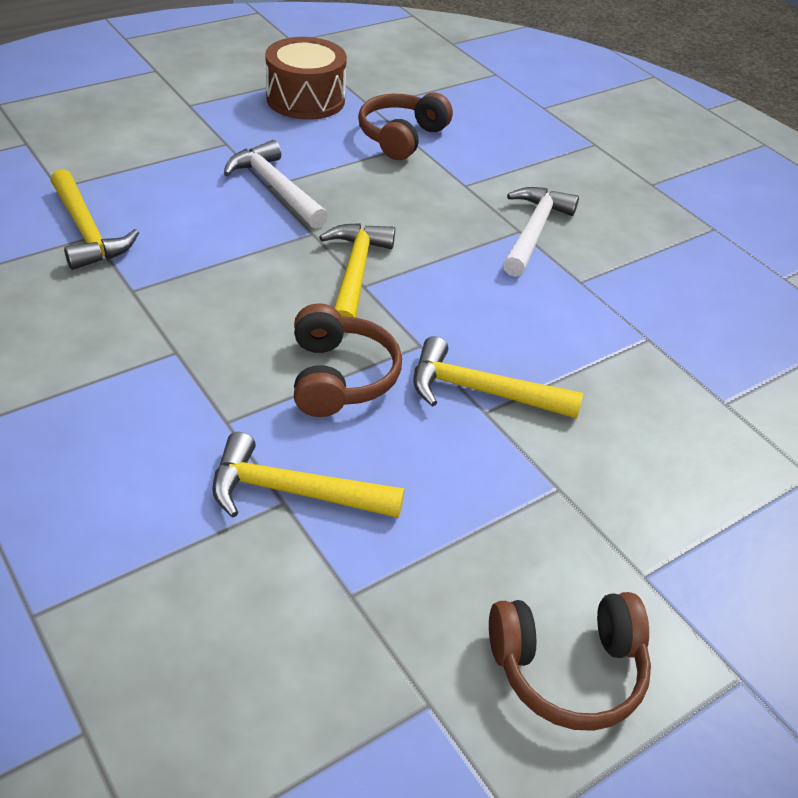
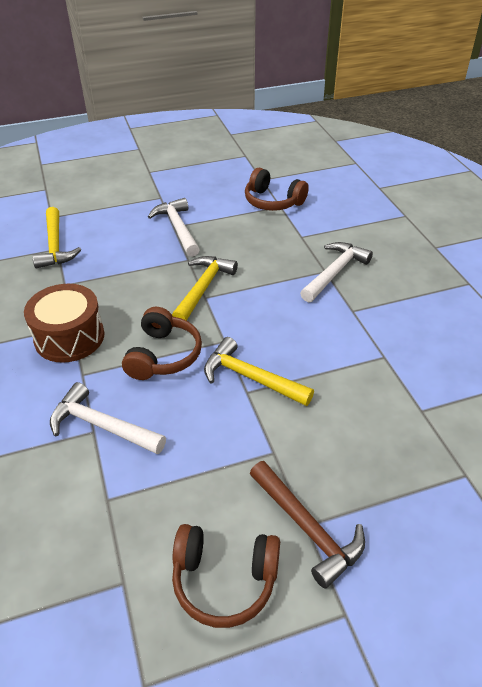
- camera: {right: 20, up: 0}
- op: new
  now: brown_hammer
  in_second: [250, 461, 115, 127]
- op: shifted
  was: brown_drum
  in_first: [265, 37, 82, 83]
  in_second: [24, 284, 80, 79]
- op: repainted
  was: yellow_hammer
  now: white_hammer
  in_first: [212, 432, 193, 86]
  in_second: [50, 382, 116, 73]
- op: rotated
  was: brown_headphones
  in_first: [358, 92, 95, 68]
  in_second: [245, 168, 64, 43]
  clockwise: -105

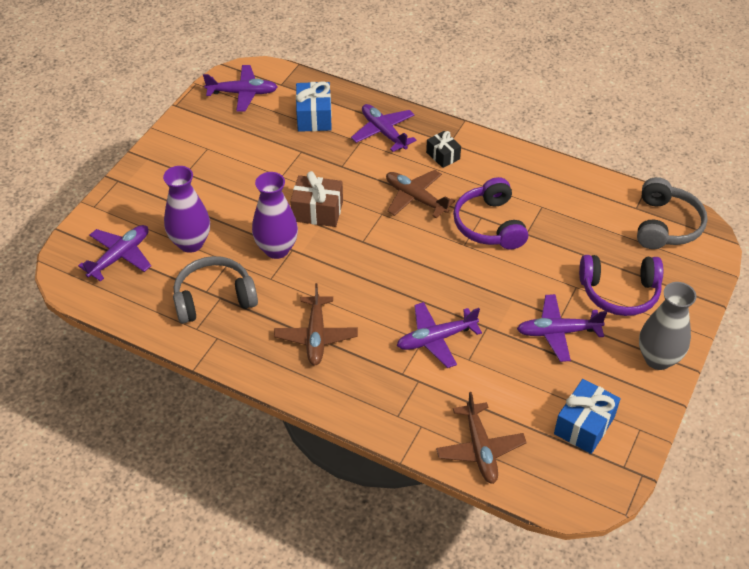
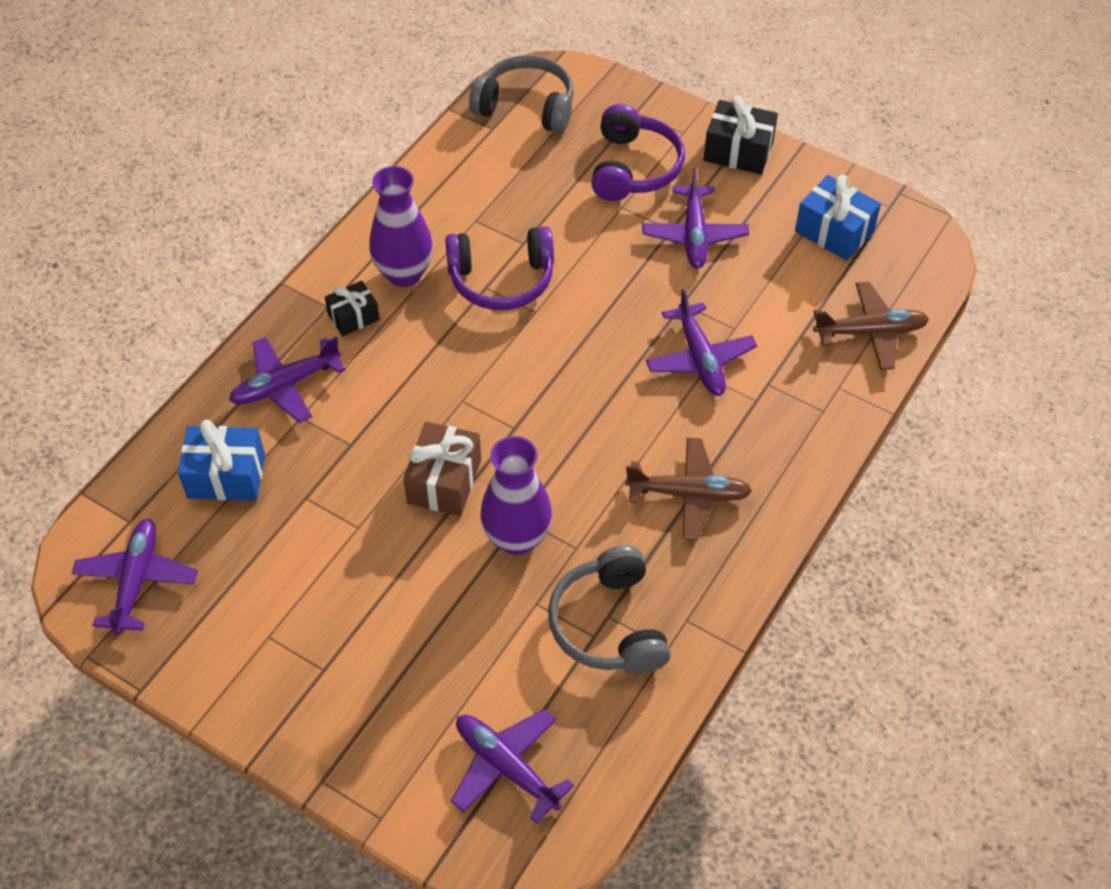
- camera: {right: -85, up: 5}
- op: gone
  was: brown_plane
  in_first: [386, 170, 69, 48]
- op: shifted
  was: purple_vase
  in_first: [163, 166, 47, 87]
  in_second: [369, 166, 64, 121]
- op: swapped
  was: grey_vase
  now: black_gift
  in_first: [639, 282, 58, 88]
  in_second: [704, 95, 74, 79]

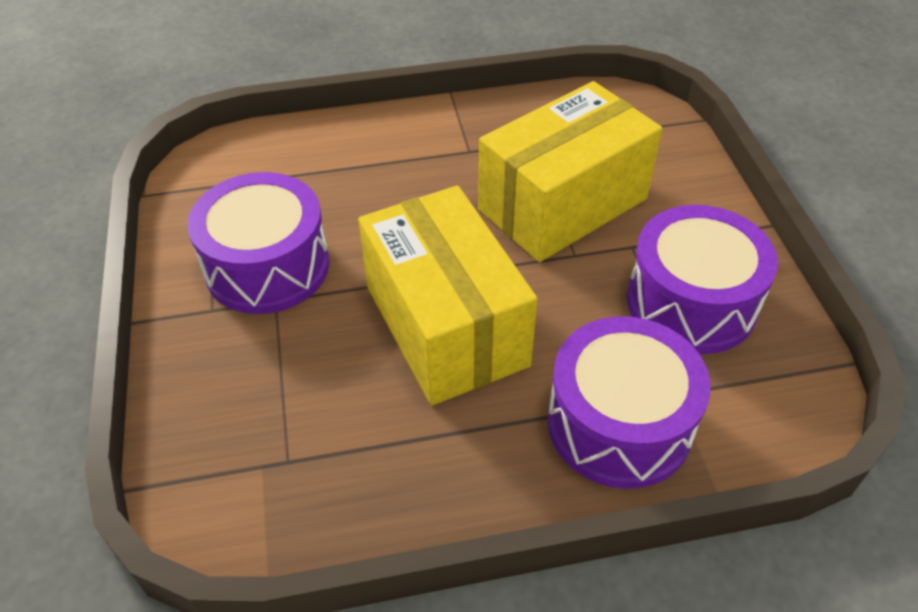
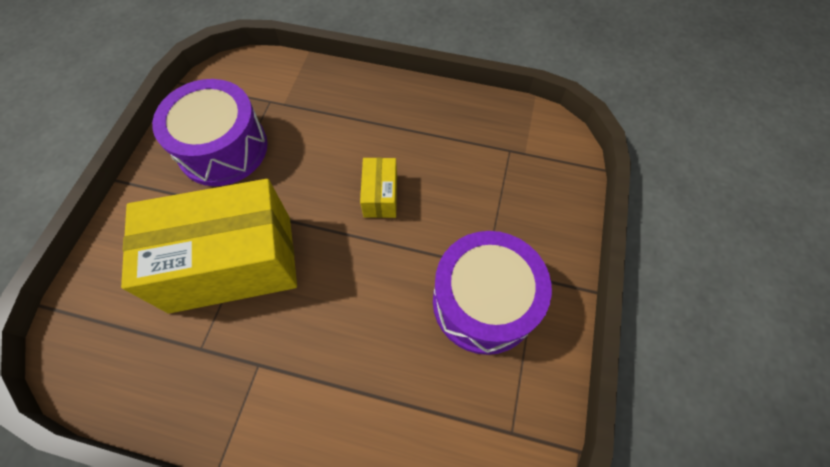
- camera: {right: -155, up: 15}
- op: gone
  was: purple_drum
  in_first: [548, 316, 163, 173]
- op: scaled
  was: yellow_box
  in_first: [358, 186, 180, 219]
  in_second: [360, 158, 37, 60]
  ratio: 0.43

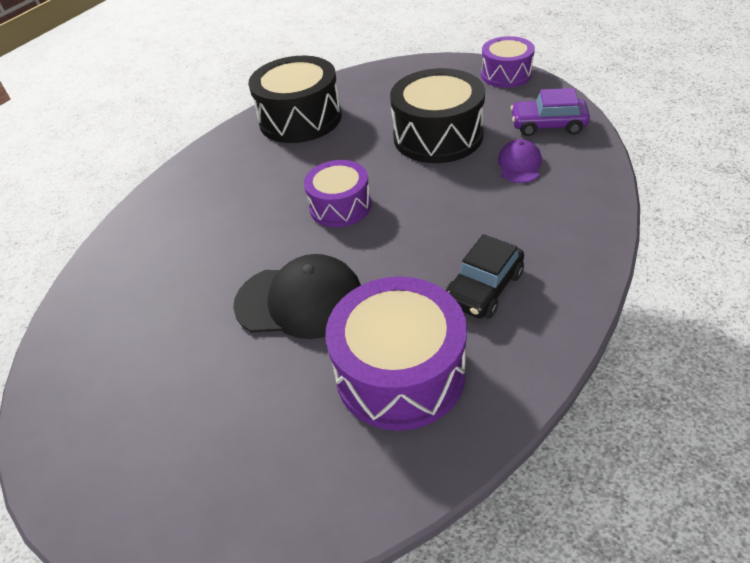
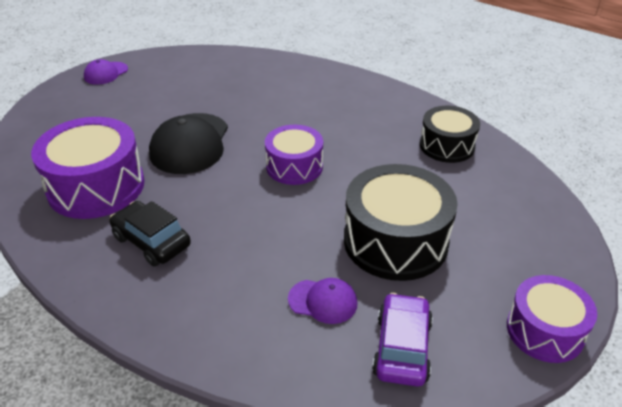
- camera: {right: 90, up: -5}
- op: new
  now: purple_cap
  in_second: [84, 59, 44, 26]
- op: scaled
  was: black_drum
  in_first: [248, 56, 94, 87]
  in_second: [420, 106, 60, 57]
  ratio: 0.63

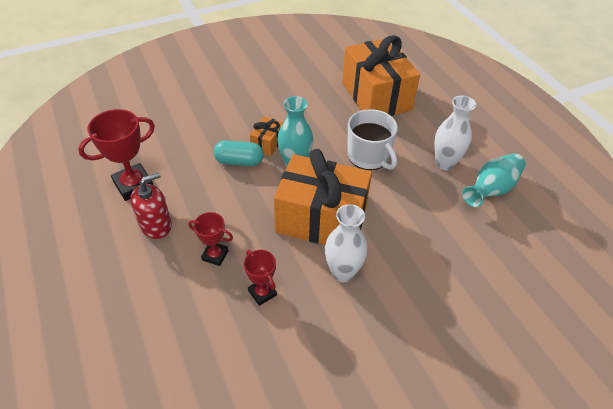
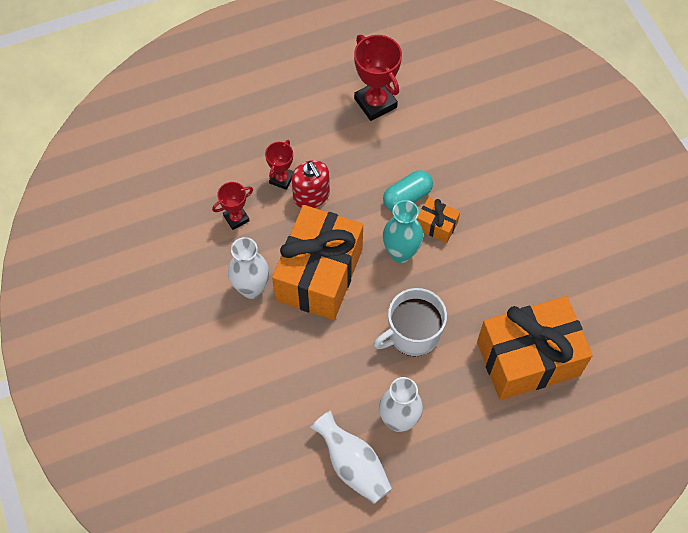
- camera: {right: 95, up: 15}
- op: shifted
  was: red_soap_dispenser
  in_first: [130, 173, 42, 66]
  in_second: [291, 160, 39, 48]
- op: repainted
  was: turquoise_vase
  now: white_vase
  in_first: [462, 153, 64, 54]
  in_second: [310, 411, 82, 93]
- op: rotated
  was: turquoise_capsule
  in_first: [214, 140, 50, 26]
  in_second: [383, 170, 50, 41]
  clockwise: 45

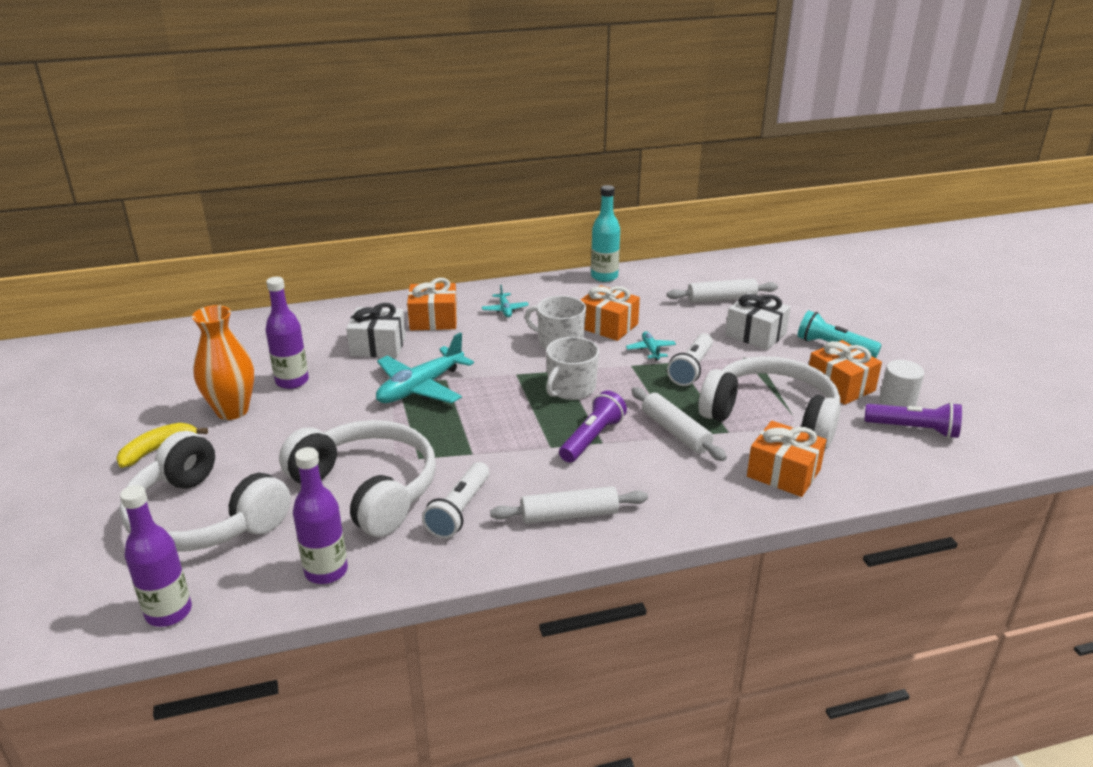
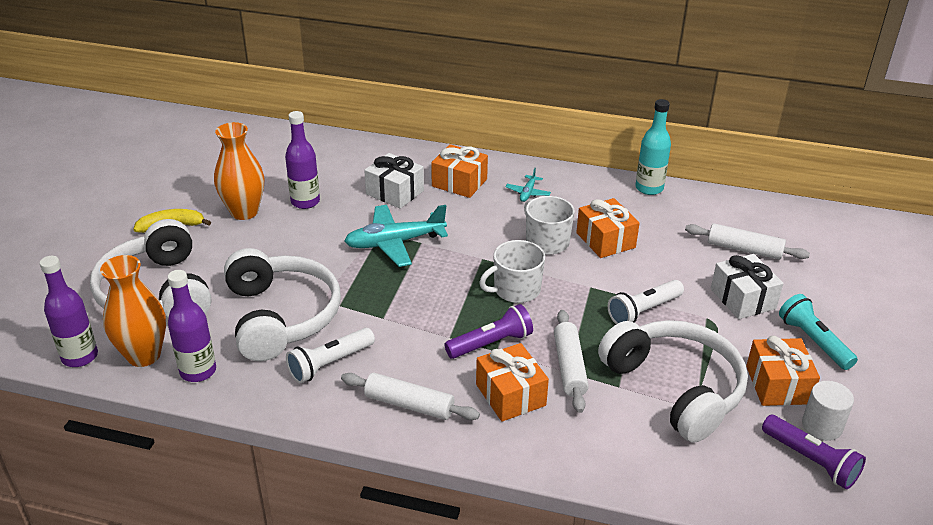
- camera: {right: 30, up: 5}
- op: gone
  was: turquoise_plane
  in_first: [626, 331, 50, 30]
- op: new
  now: orange_vase
  in_second: [100, 255, 66, 112]
- op: shifted
  was: orange_gift
  in_first: [747, 421, 79, 76]
  in_second: [476, 343, 73, 79]

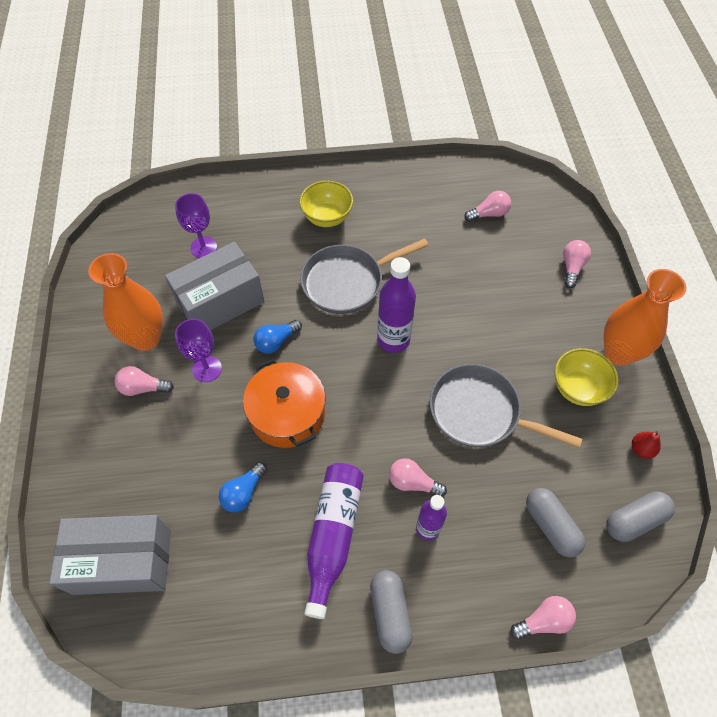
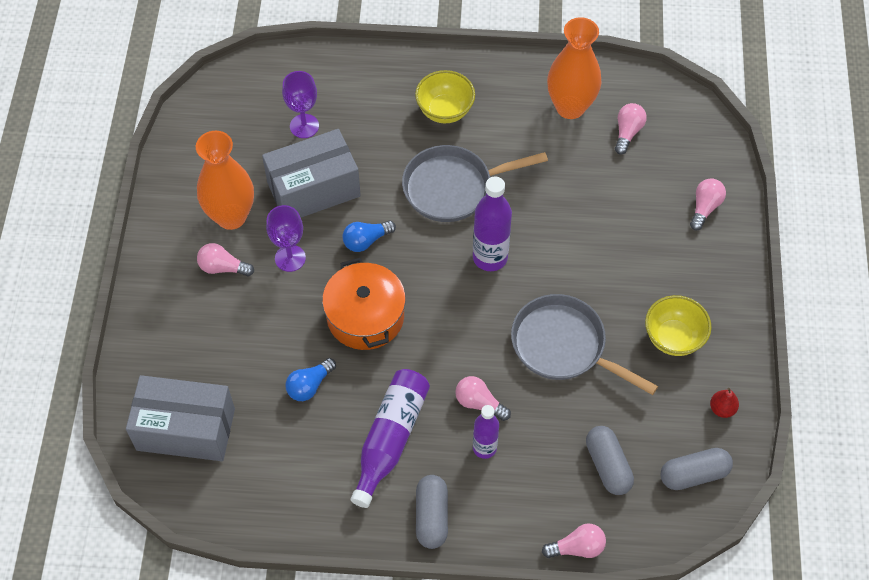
- camera: {right: 10, up: 0}
- op: shifted
  was: orange_vase
  in_first: [604, 269, 82, 97]
  in_second: [547, 17, 54, 102]
- op: rotated
  was: pink_light_bulb
  in_first: [464, 191, 47, 31]
  in_second: [615, 103, 32, 52]
  clockwise: -60

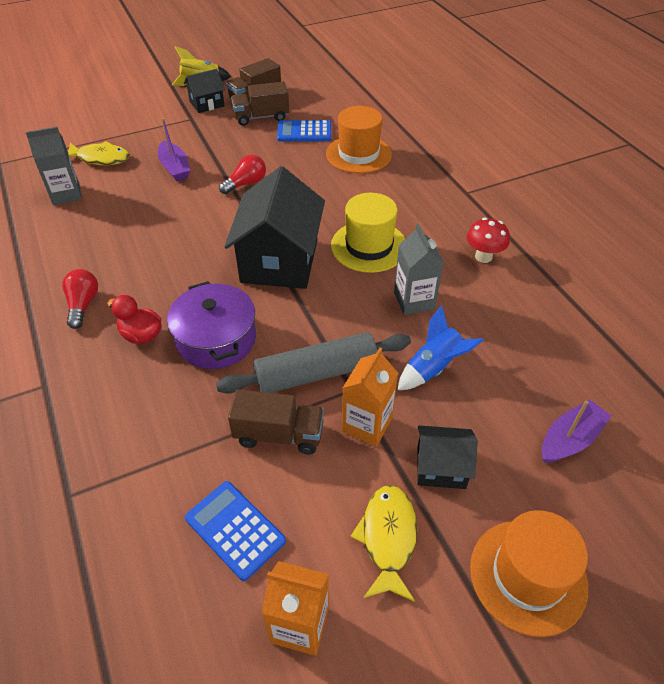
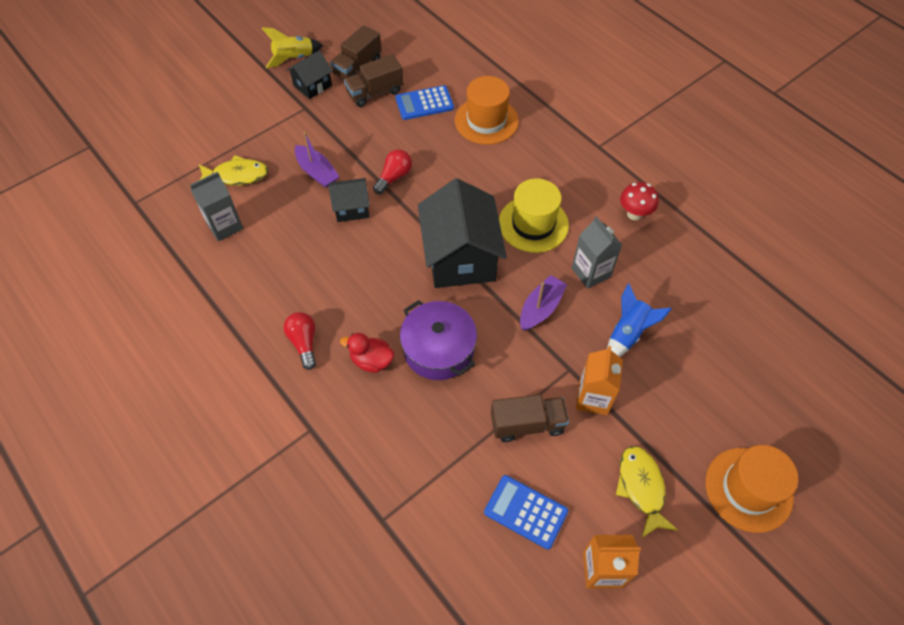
- camera: {right: -15, up: 10}
- op: gone
  was: grey_rolling_pin
  in_first: [216, 332, 195, 62]
- op: shifted
  was: black_house
  in_first: [417, 425, 61, 64]
  in_second: [329, 178, 41, 44]
- op: shifted
  was: purple_boat
  in_first: [542, 399, 69, 64]
  in_second: [520, 275, 48, 56]

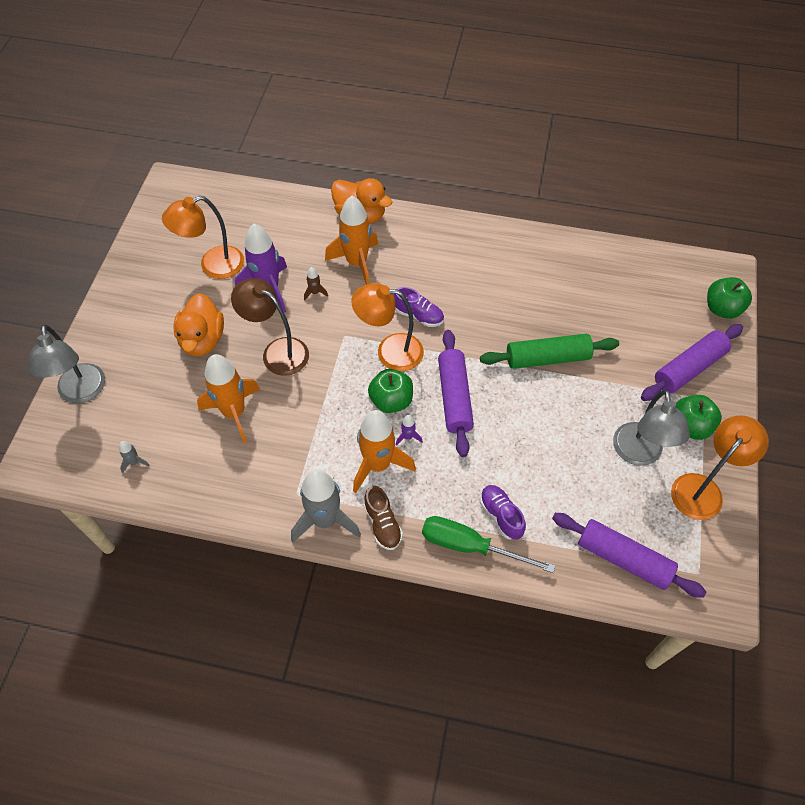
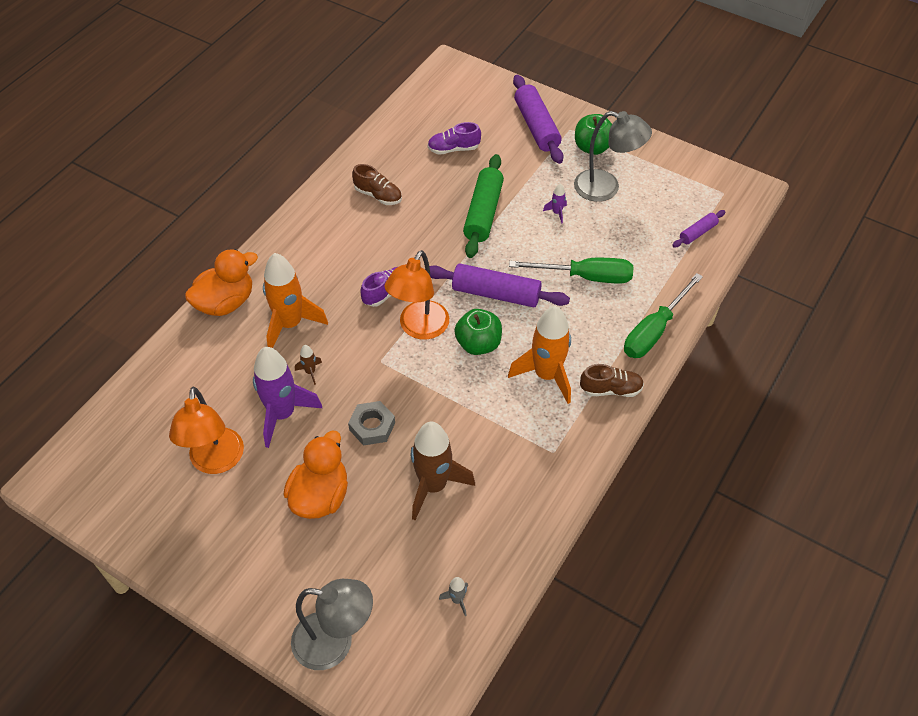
- camera: {right: -70, up: -5}
- op: gone
  was: grey_rocket
  in_first: [291, 469, 70, 73]
- op: gone
  was: orange_lamp
  in_first: [671, 415, 98, 105]
- op: gone
  was: green_apple
  in_first: [707, 277, 45, 42]
- op: new
  now: brown_shoe
  in_second: [352, 164, 50, 41]
- op: new
  now: green_screwdriver
  in_second: [509, 258, 124, 25]
- op: shifted
  was: purple_rocket
  in_first: [396, 415, 27, 31]
  in_second: [543, 183, 24, 41]
- op: shifted
  was: purple_shoe
  in_first: [480, 485, 46, 55]
  in_second: [428, 122, 53, 33]
- op: swapped
  was: brown_lamp
  now: grey_nut
  in_first: [231, 278, 78, 98]
  in_second: [348, 401, 47, 45]
- op: repainted
  was: orange_rocket
  now: brown_rocket
  in_first: [197, 354, 63, 89]
  in_second: [410, 422, 65, 98]
- op: rotated
  was: orange_duck
  in_first: [173, 293, 51, 64]
  in_second: [284, 431, 64, 88]
  clockwise: -90
- op: scaled
  was: purple_rolling_pin
  in_first: [552, 513, 154, 85]
  in_second: [672, 210, 53, 37]
  ratio: 0.52

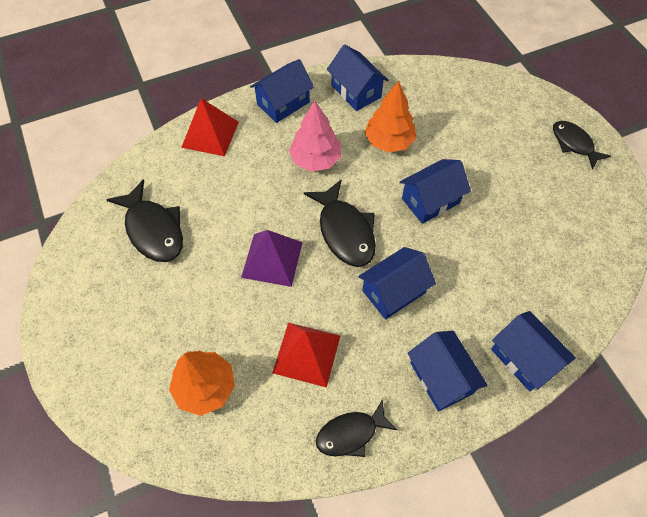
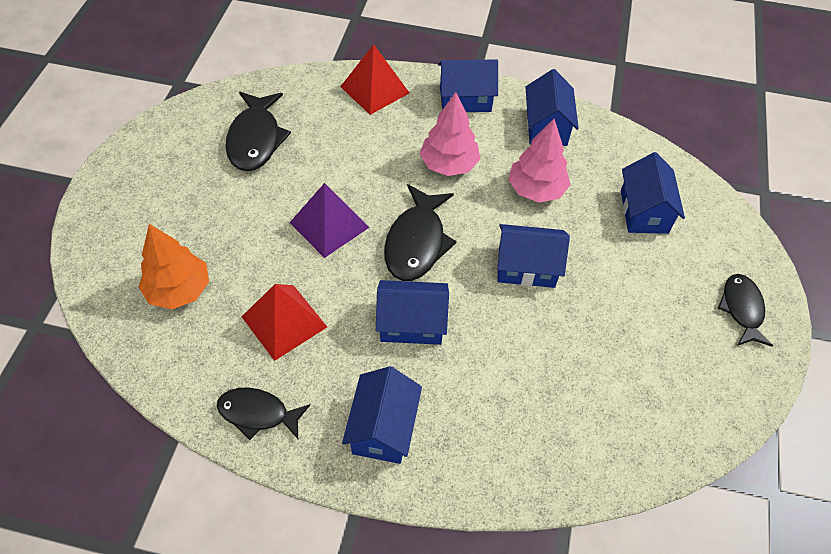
- camera: {right: 35, up: -5}
- op: shifted
  was: blue_house
  in_first: [491, 311, 85, 81]
  in_second: [621, 152, 64, 82]
- op: repainted
  was: orange_tree
  now: pink_tree
  in_first: [365, 81, 51, 71]
  in_second: [508, 119, 63, 84]

